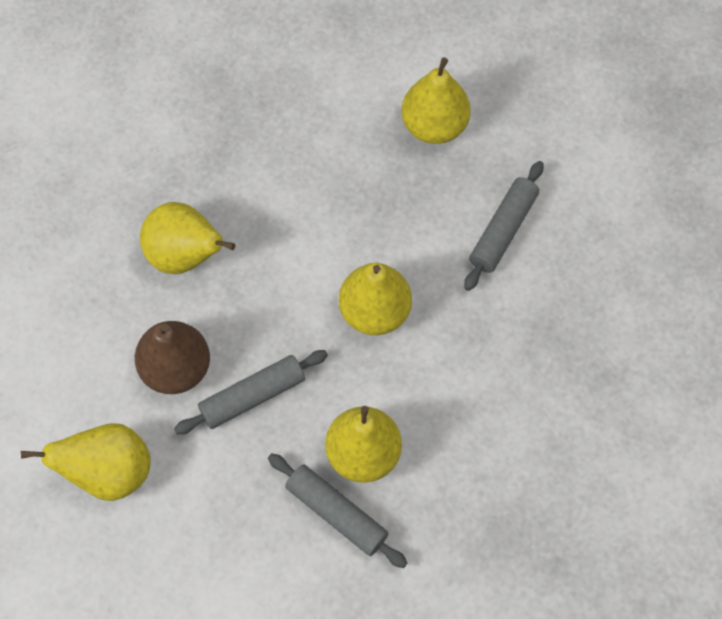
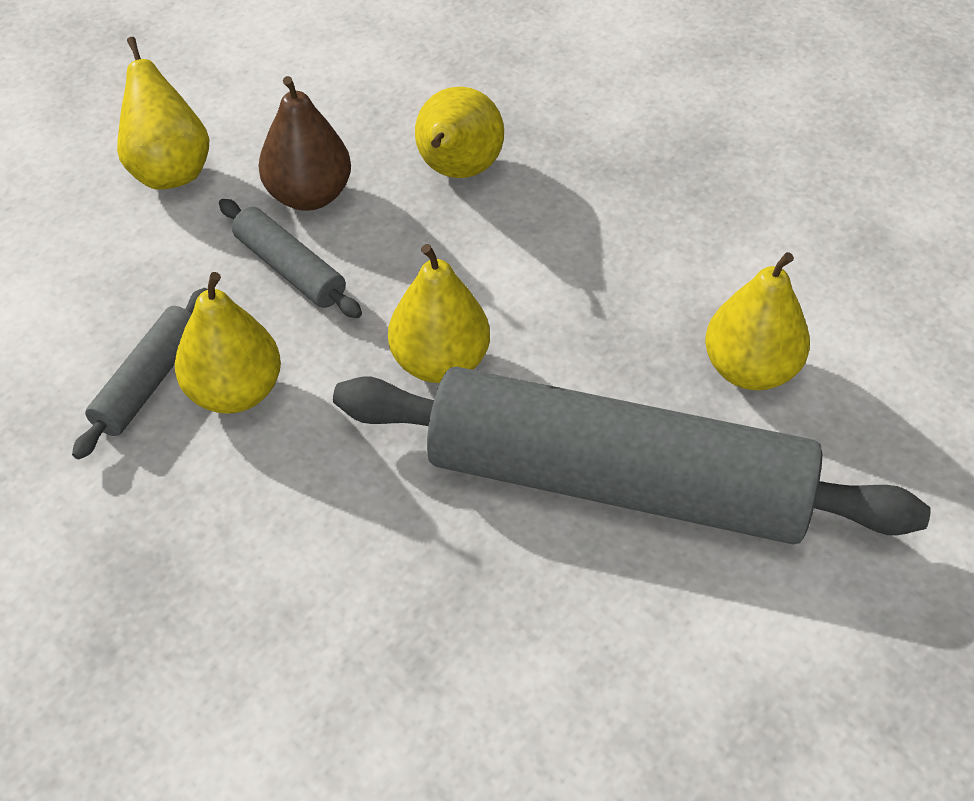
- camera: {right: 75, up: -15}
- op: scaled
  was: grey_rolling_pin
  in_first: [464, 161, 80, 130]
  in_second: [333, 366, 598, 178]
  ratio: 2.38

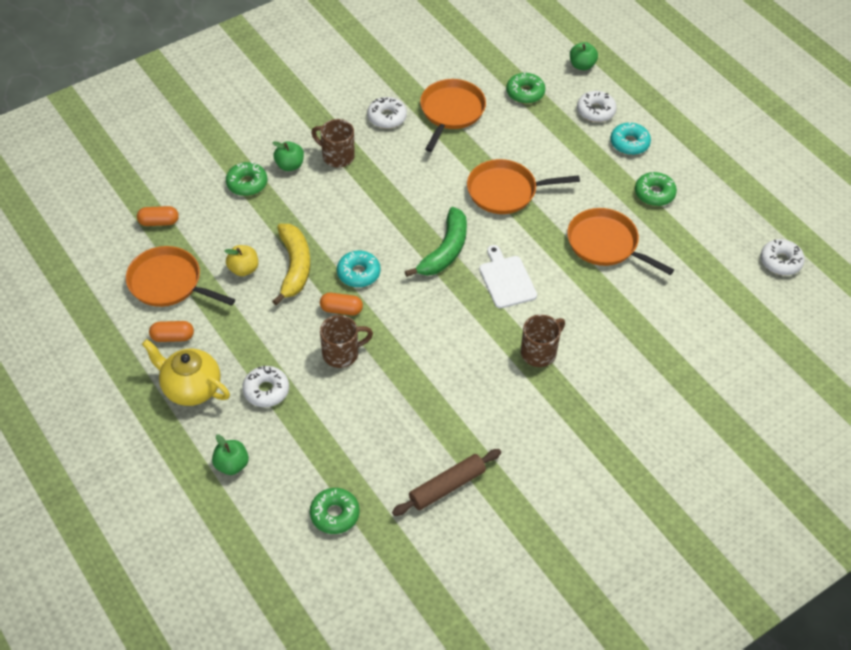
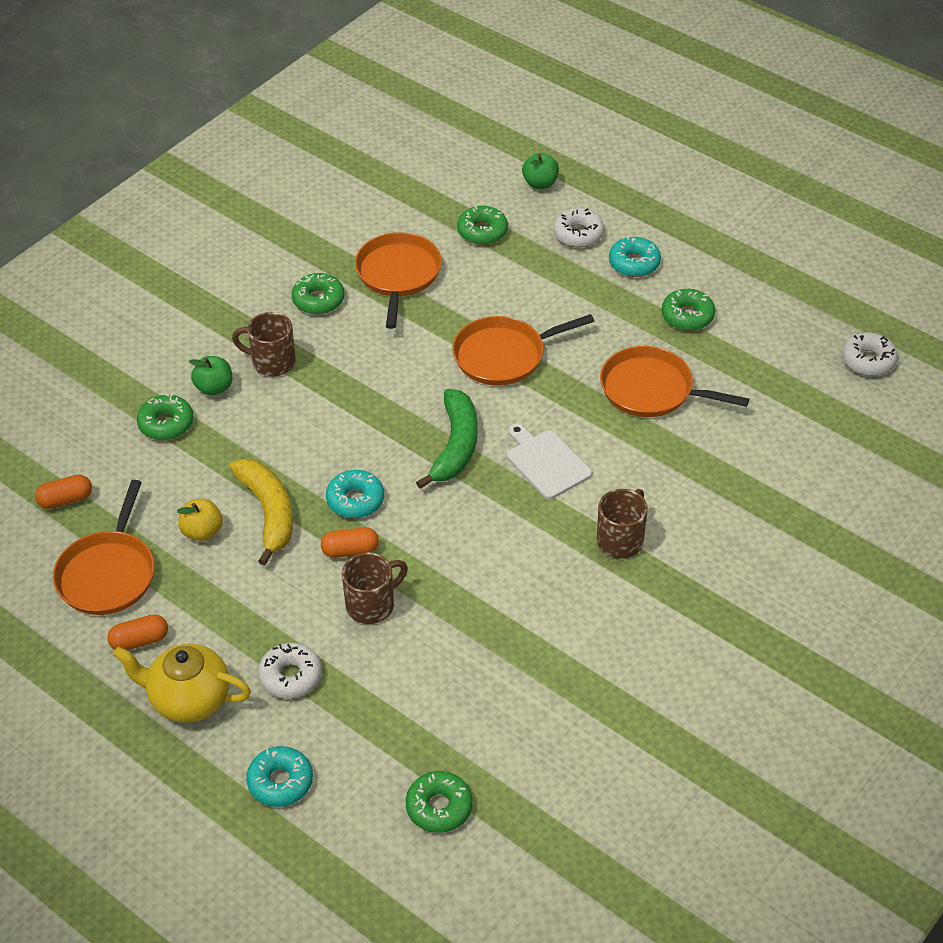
- camera: {right: -15, up: -5}
- op: gone
  was: brown_rolling_pin
  in_first: [392, 449, 109, 67]
- op: swapped
  was: green_apple
  now: turquoise_donut
  in_first: [212, 435, 37, 40]
  in_second: [246, 746, 67, 61]
- op: repainted
  was: white_donut
  now: green_donut
  in_first: [367, 97, 40, 32]
  in_second: [292, 273, 53, 41]
- op: rotated
  was: orange_pan
  in_first: [126, 246, 109, 61]
  in_second: [53, 480, 102, 135]
  clockwise: -90

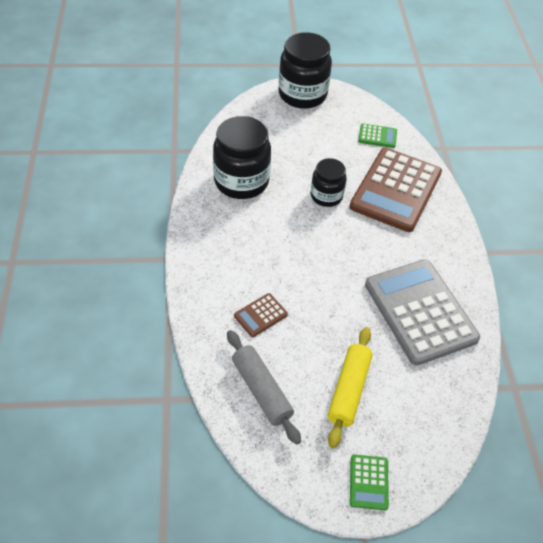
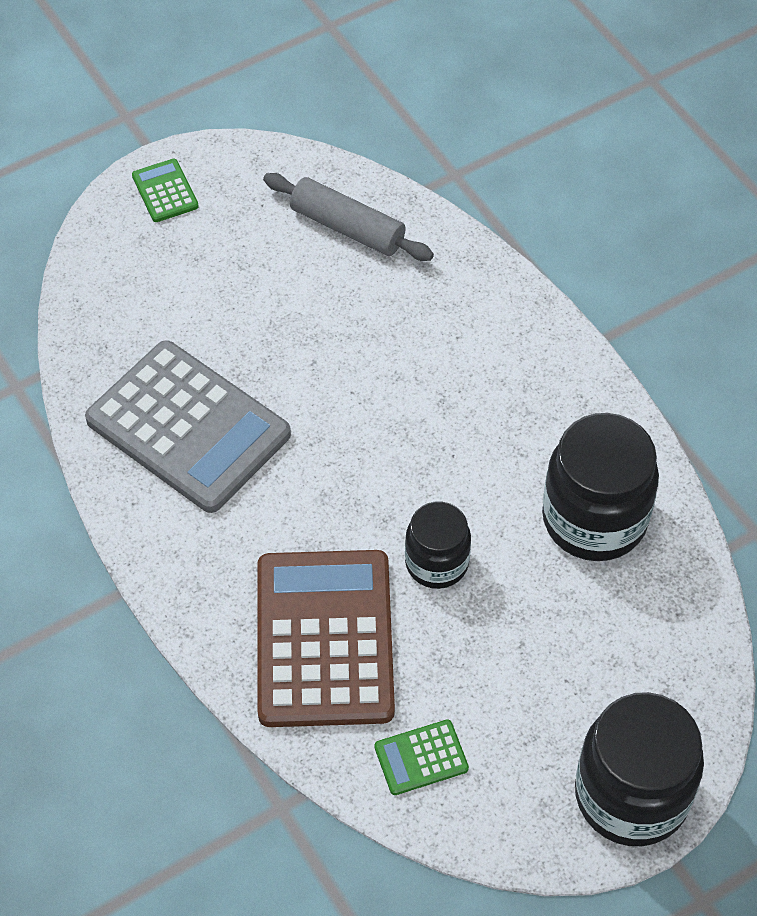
- camera: {right: 155, up: 5}
- op: gone
  was: brown_calculator
  in_first: [234, 293, 54, 44]
- op: gone
  was: yellow_rolling_pin
  in_first: [328, 327, 44, 121]

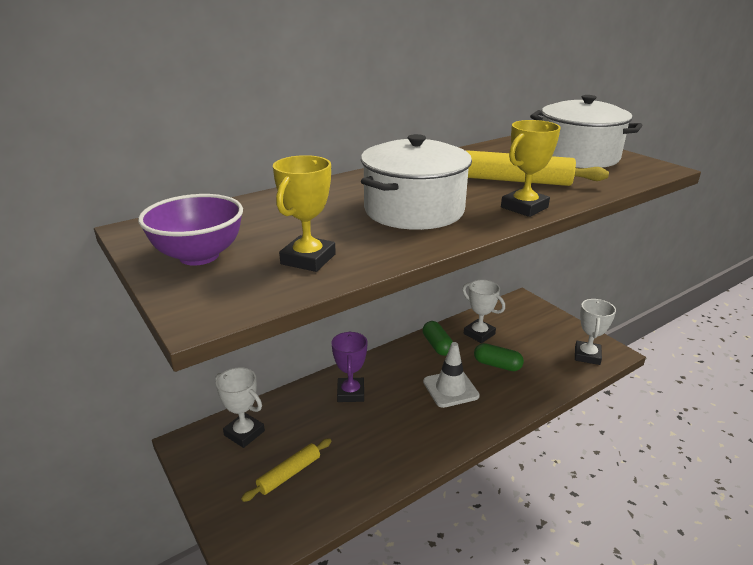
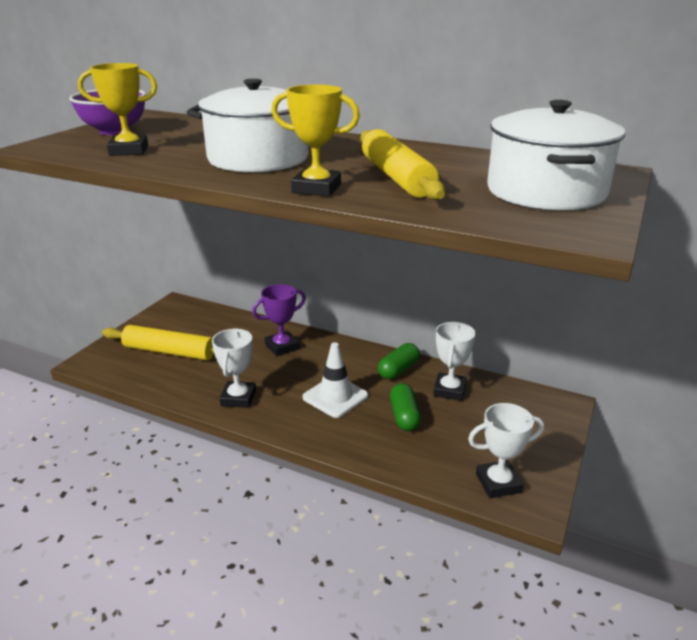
- camera: {right: 60, up: 0}
- op: shifted
  was: white_trophy
  in_first: [215, 367, 50, 81]
  in_second: [212, 329, 44, 79]
- op: scaled
  was: yellow_rolling_pin
  in_first: [241, 438, 90, 64]
  in_second: [102, 325, 112, 35]
  ratio: 1.62

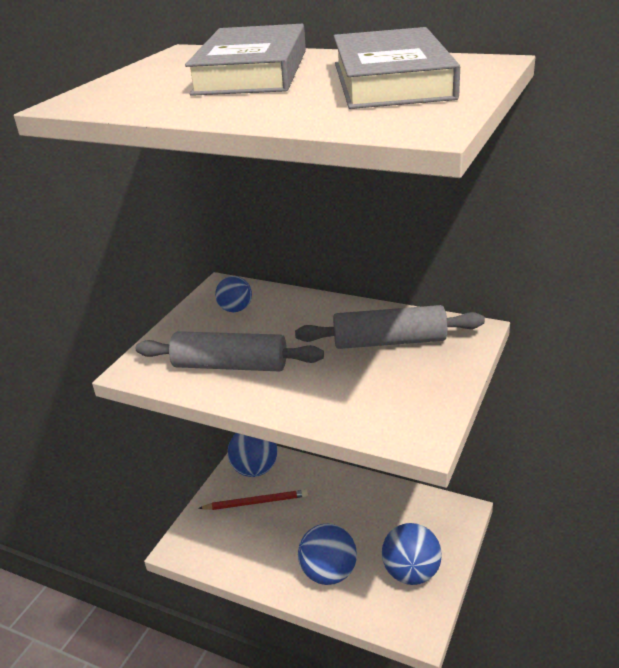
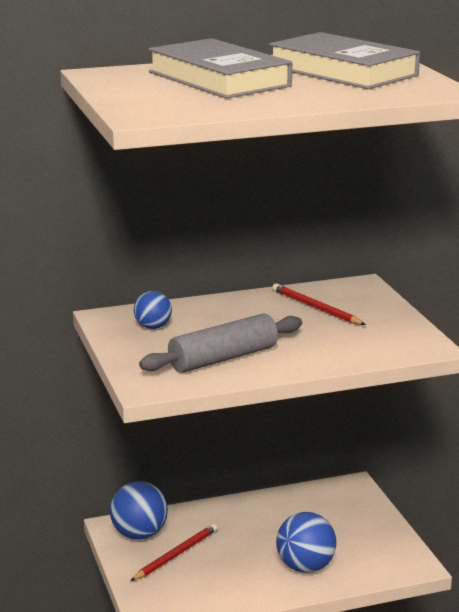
- camera: {right: -45, up: -10}
- op: gone
  was: blue_ball
  in_first: [382, 523, 60, 62]
- op: swapped
  was: grey_rolling_pin
  now: red_pencil
  in_first: [295, 305, 190, 44]
  in_second: [272, 284, 94, 41]

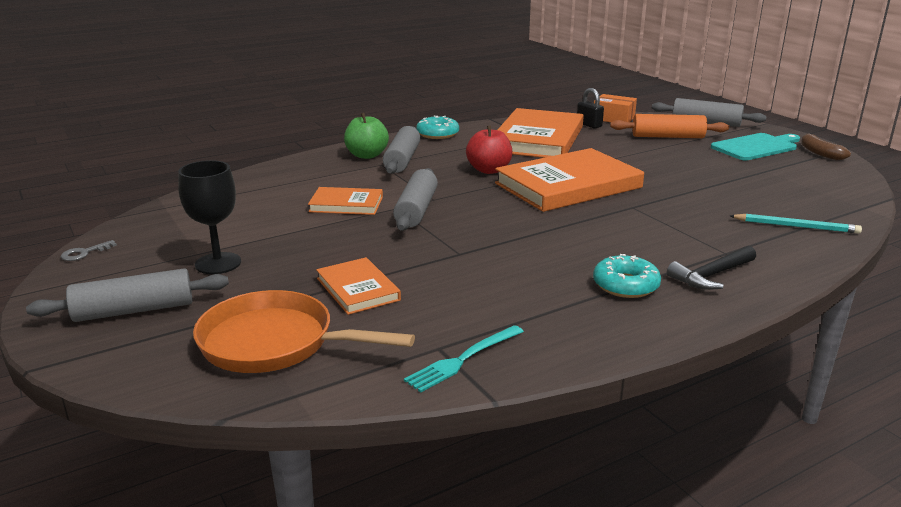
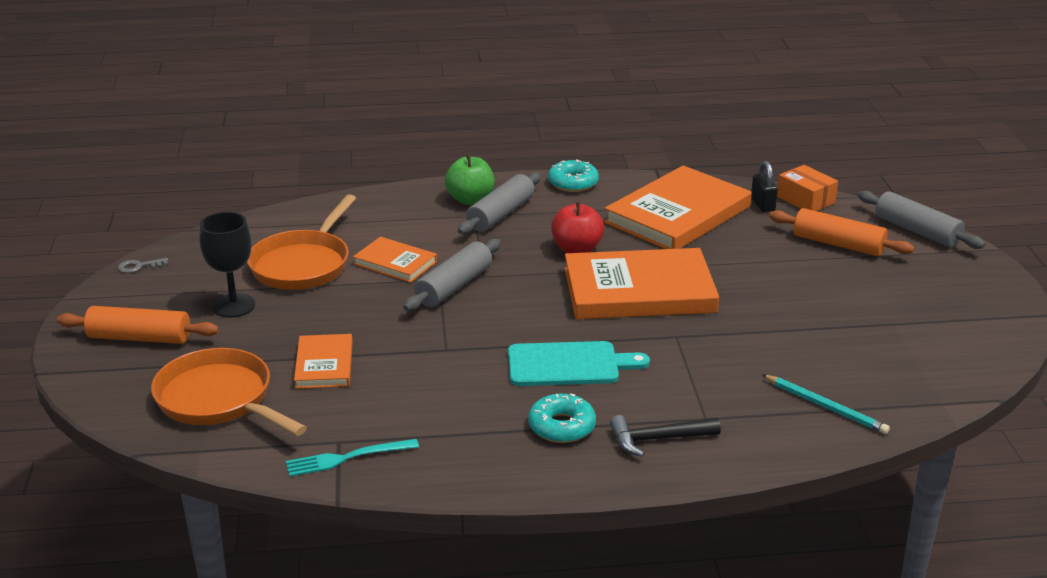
- camera: {right: 25, up: 5}
- op: gone
  was: brown_banana
  in_first: [801, 133, 50, 27]
- op: new
  now: orange_pan
  in_second: [247, 194, 109, 96]
- op: shifted
  was: turquoise_cutting_board
  in_first: [711, 133, 89, 27]
  in_second: [508, 341, 142, 45]
- op: repainted
  was: grey_rolling_pin
  now: orange_rolling_pin
  in_first: [26, 268, 203, 54]
  in_second: [57, 306, 162, 38]

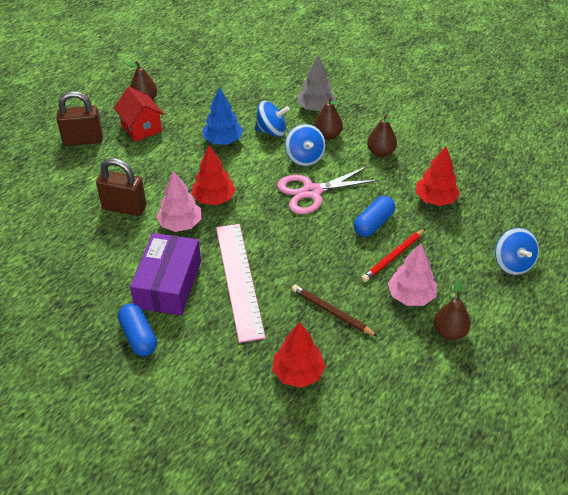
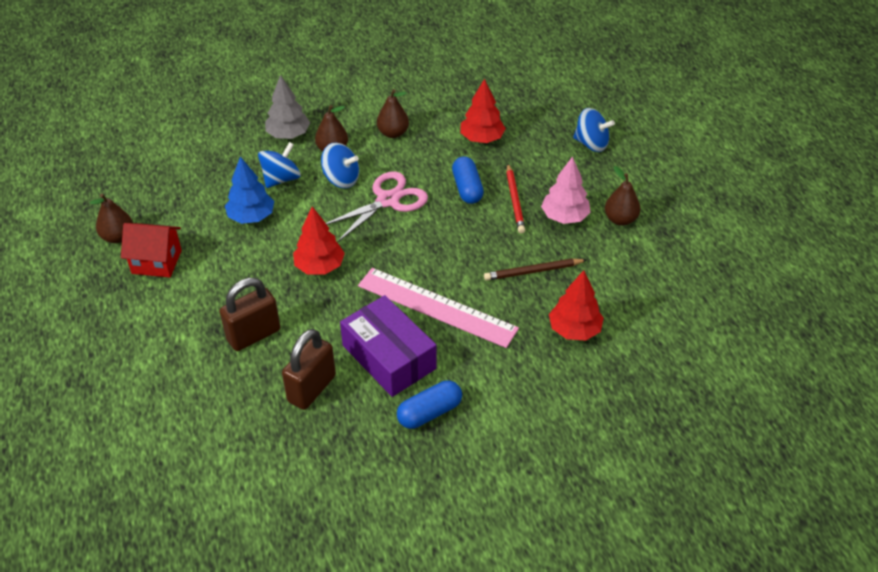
- camera: {right: -50, up: 0}
- op: gone
  was: pink_tree
  in_first: [156, 171, 46, 61]
- op: shifted
  was: brown_padlock
  in_first: [56, 91, 47, 55]
  in_second: [282, 329, 54, 81]
- op: rotated
  was: blue_capsule
  in_first: [118, 304, 39, 52]
  in_second: [397, 380, 65, 49]
  clockwise: -45
- op: rotated
  was: pink_scissors
  in_first: [277, 166, 102, 48]
  in_second: [326, 171, 102, 72]
  clockwise: -150

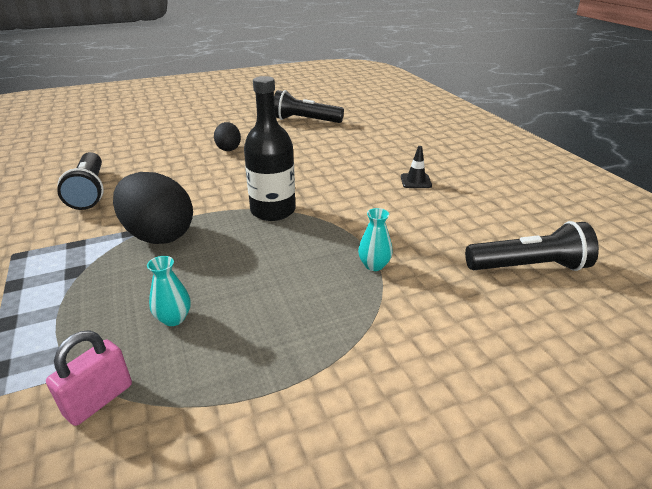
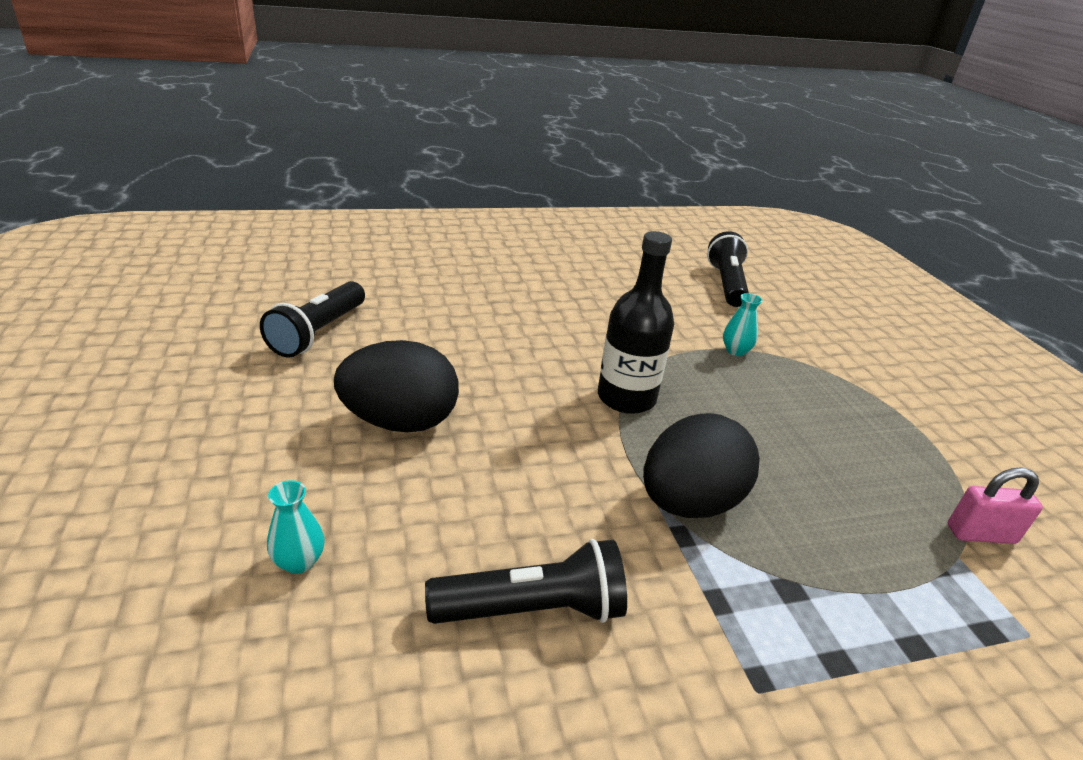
- camera: {right: -85, up: 0}
- op: gone
  was: black_traffic_cone
  in_first: [401, 146, 31, 42]
- op: shifted
  was: turquoise_vase
  in_first: [147, 256, 44, 70]
  in_second: [267, 480, 57, 94]
- op: rotated
  was: pink_padlock
  in_first: [46, 330, 86, 96]
  in_second: [948, 468, 95, 76]
  clockwise: -45
- op: scaled
  was: black_egg
  in_first: [214, 122, 27, 29]
  in_second: [334, 340, 125, 93]
  ratio: 1.84

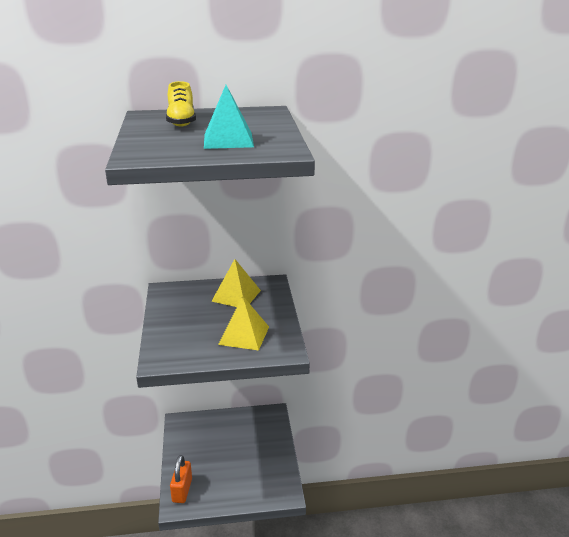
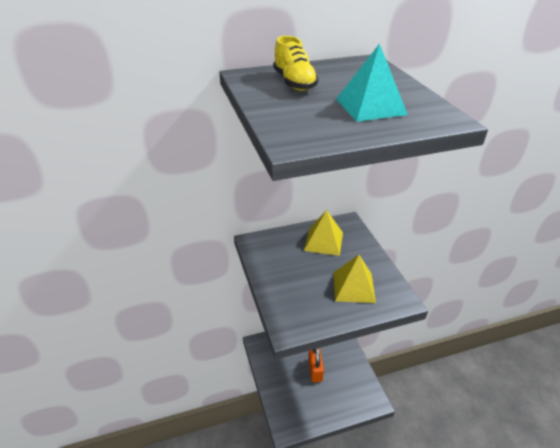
- camera: {right: -10, up: 10}
- op: shifted
  was: orange_padlock
  in_first: [170, 455, 22, 48]
  in_second: [308, 348, 16, 34]

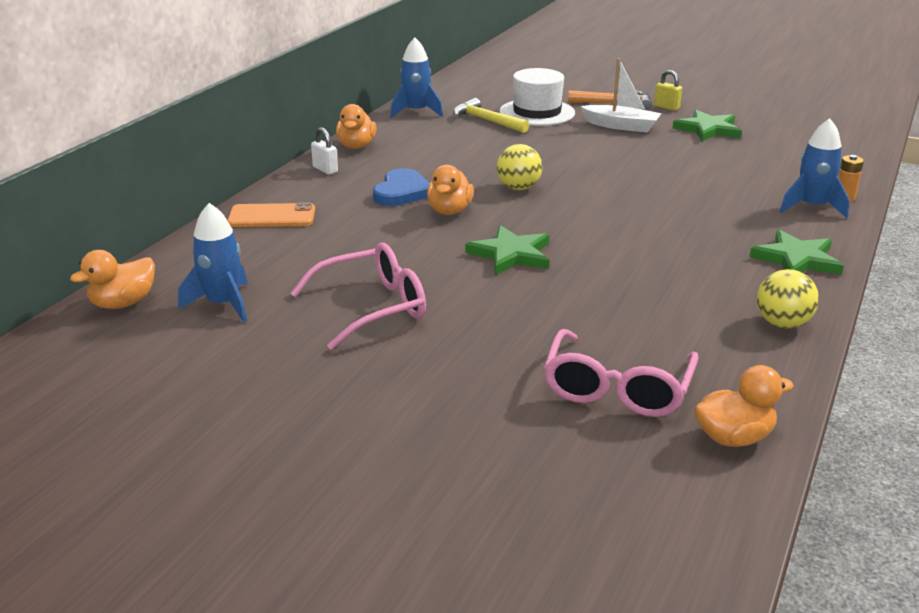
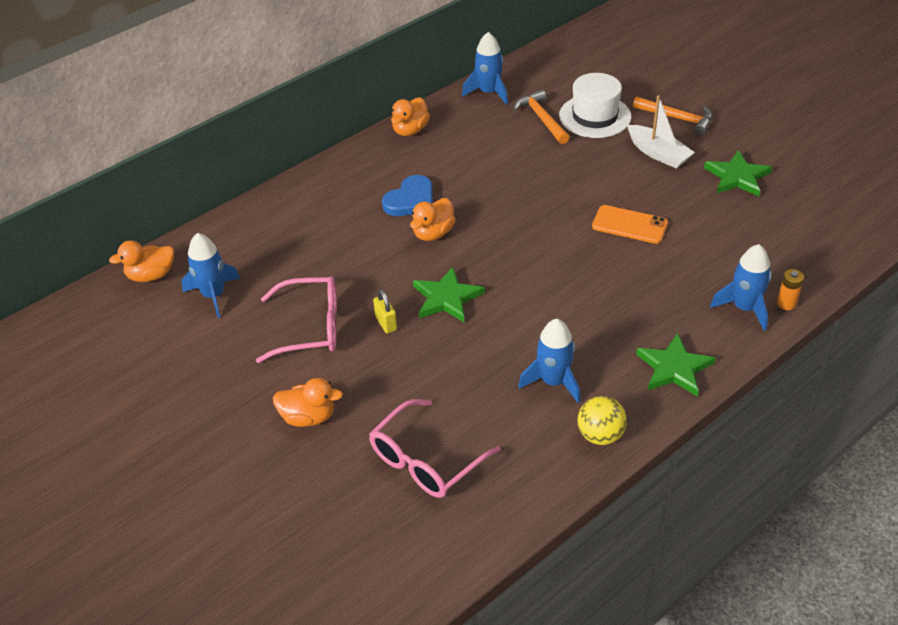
- camera: {right: 25, up: 15}
- op: gone
  was: white_padlock
  in_first: [311, 127, 27, 48]
- op: gone
  was: yellow_ball
  in_first: [497, 144, 45, 46]
- op: new
  now: blue_rocket
  in_second: [518, 319, 62, 84]
- op: shifted
  was: orange_phone
  in_first: [227, 202, 88, 25]
  in_second: [592, 205, 76, 39]
- op: shifted
  was: yellow_padlock
  in_first: [654, 70, 28, 41]
  in_second: [373, 289, 24, 45]
- op: shifted
  was: orange_duck
  in_first: [694, 365, 100, 82]
  in_second: [273, 378, 70, 49]
- op: repainted
  was: yellow_hammer
  now: orange_hammer
  in_first: [453, 98, 76, 35]
  in_second: [513, 90, 57, 54]

